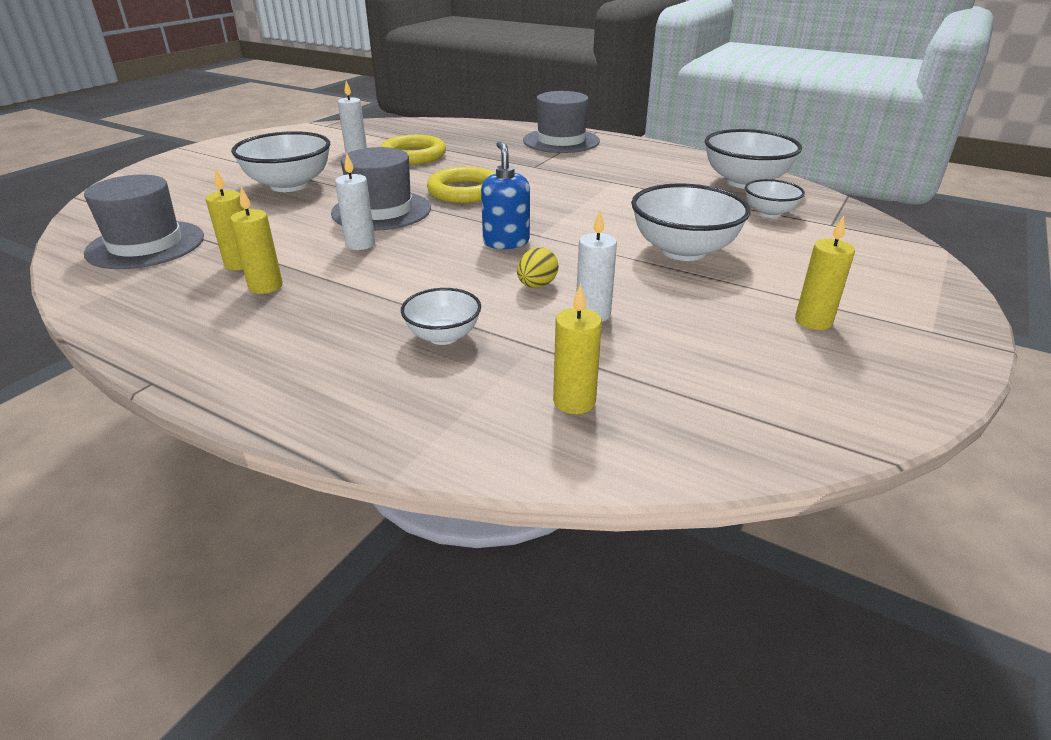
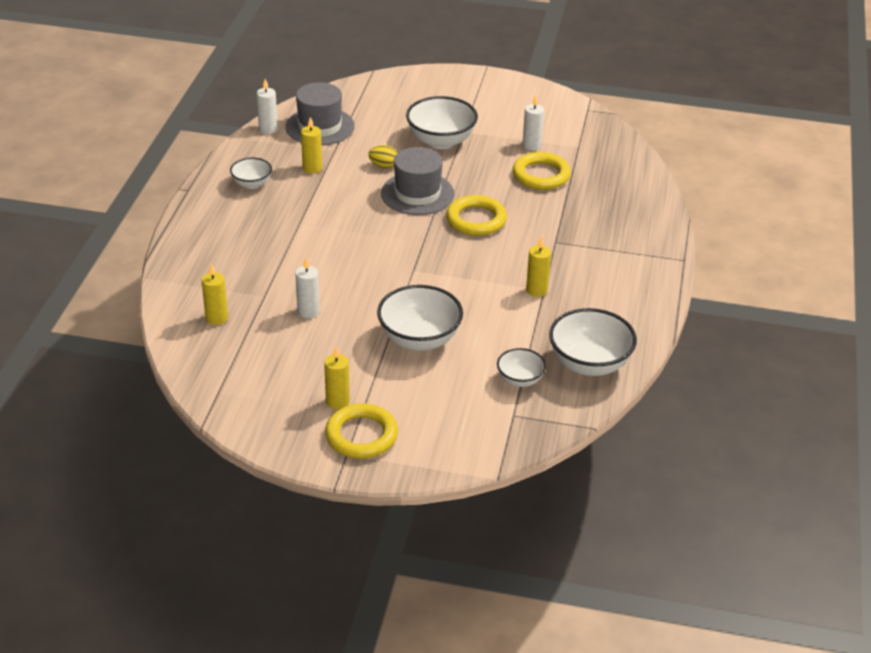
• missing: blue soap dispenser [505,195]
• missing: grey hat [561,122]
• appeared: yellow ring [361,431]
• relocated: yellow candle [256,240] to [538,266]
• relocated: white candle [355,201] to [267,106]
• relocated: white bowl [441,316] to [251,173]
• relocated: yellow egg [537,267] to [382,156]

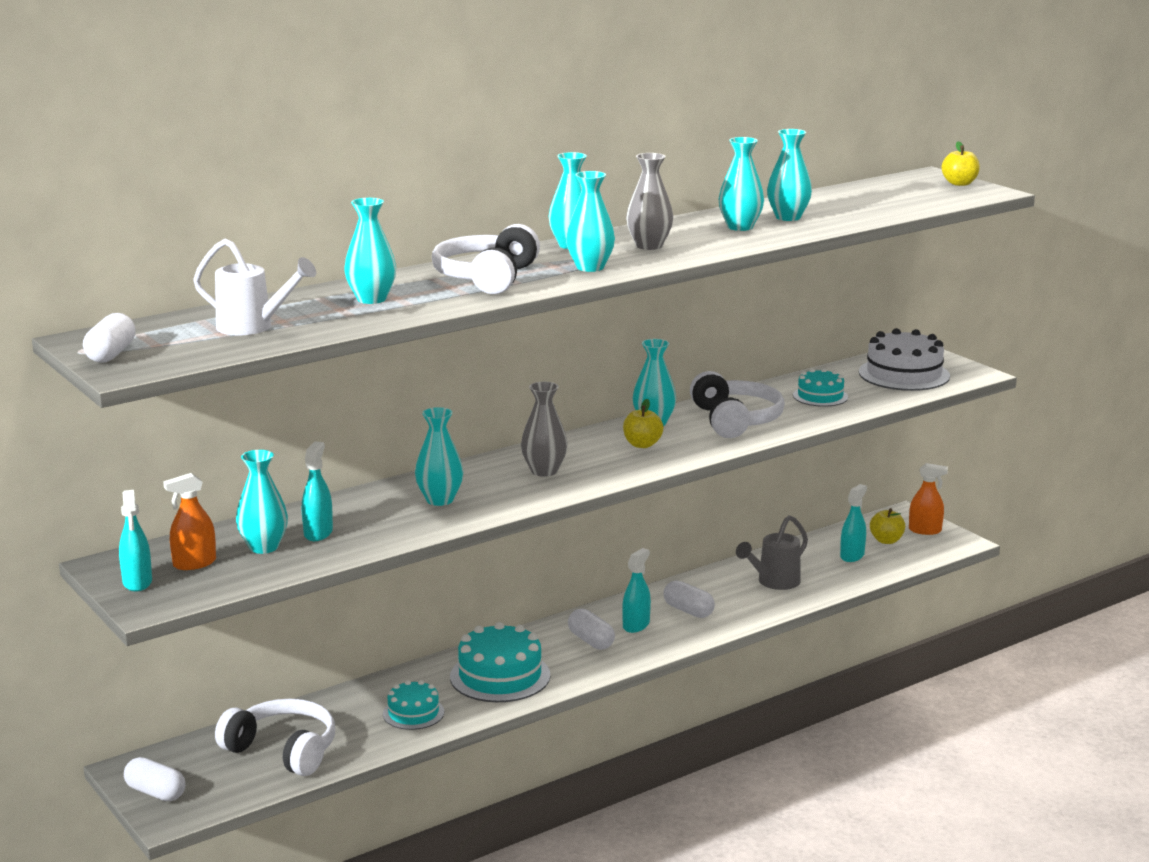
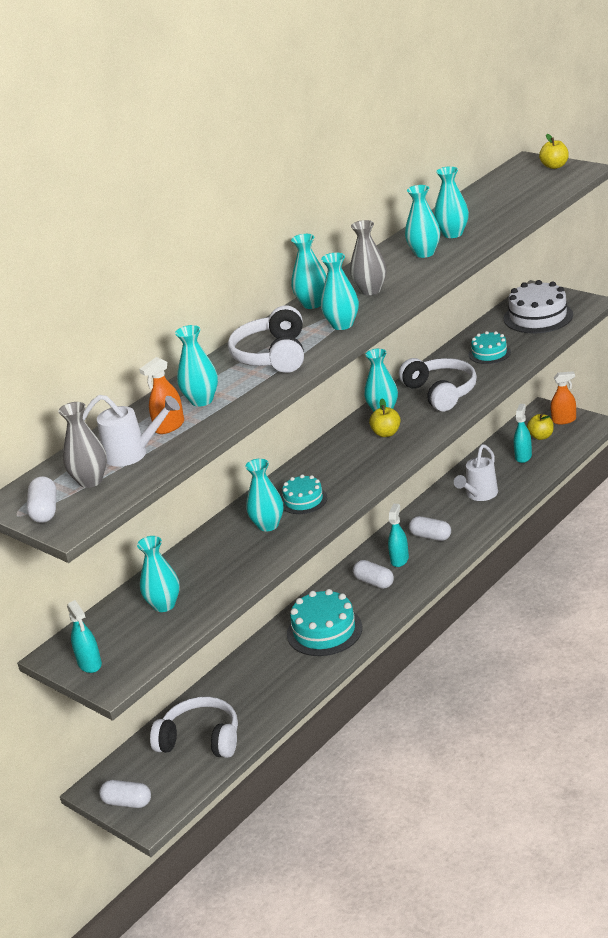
• missing: turquoise spray bottle [317,491]
• relocated: orange spray bottle [189,521] to [161,395]
• relocated: turquoise cake [413,705] to [304,494]
• relocated: grey vase [544,429] to [82,445]
• colour: grey watering can [772,552] to white watering can [476,472]

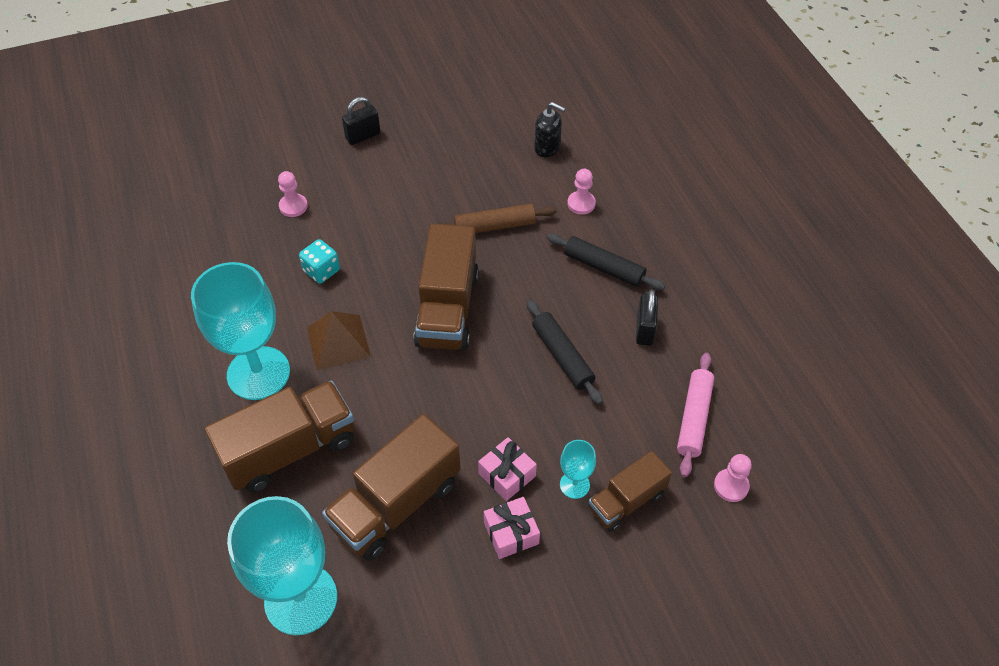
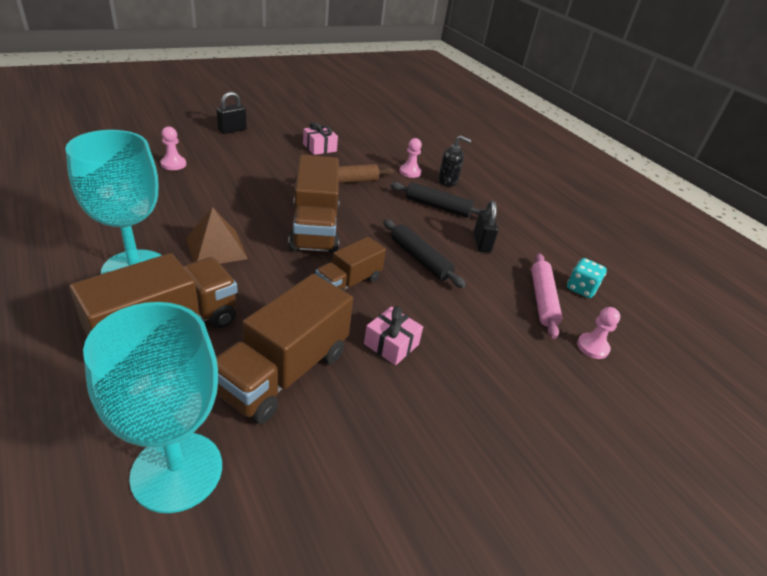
• missing: turquoise goblet [578,469]
• relocated: turquoise dice [319,261] to [587,278]
• relocated: pink gift [512,528] to [320,138]
• relocated: black soap dispenser [549,129] to [455,161]
• relocated: brown truck [630,491] to [350,264]

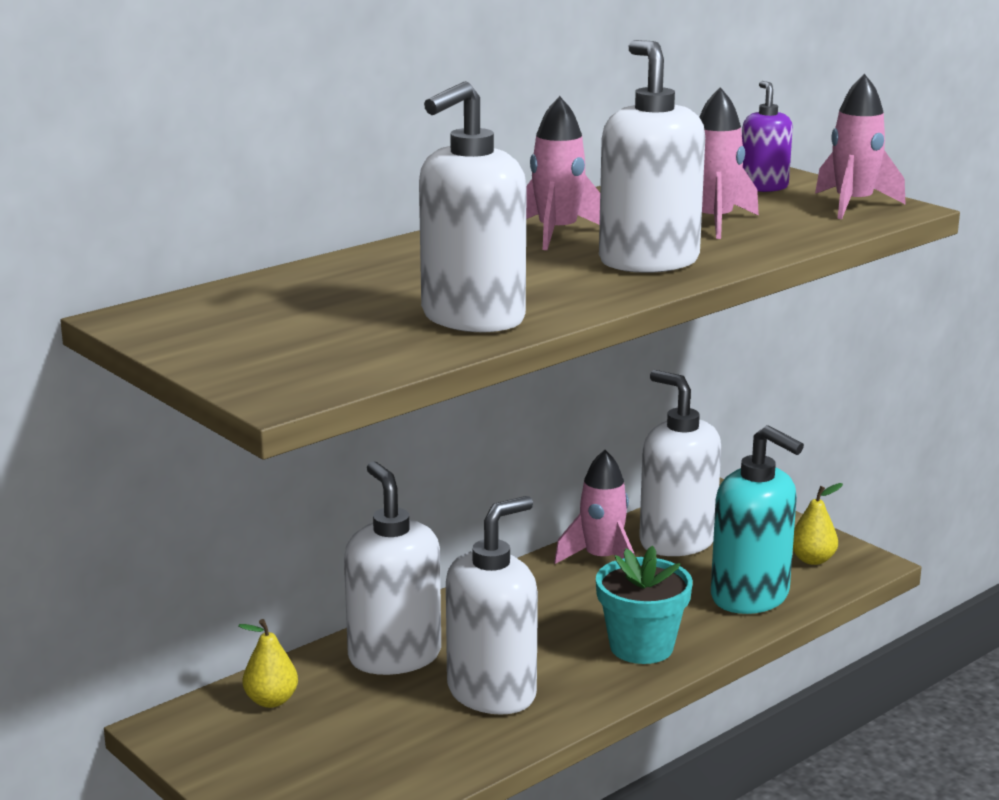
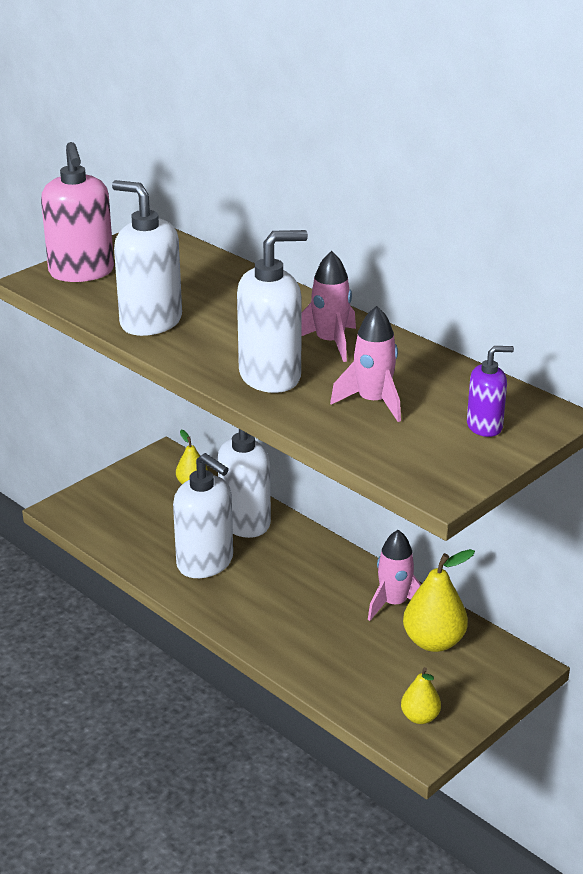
• missing: turquoise flower pot [644,605]
• missing: turquoise soap dispenser [757,519]
• missing: pink rocket [860,146]
• appeared: pink soap dispenser [77,212]
• exchanged: white soap dispenser [680,463] to yellow pear [439,600]

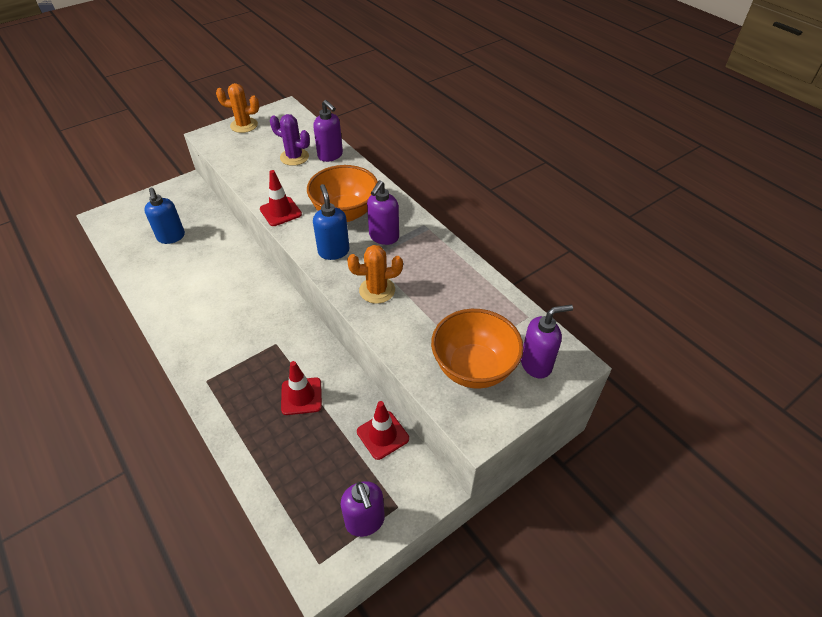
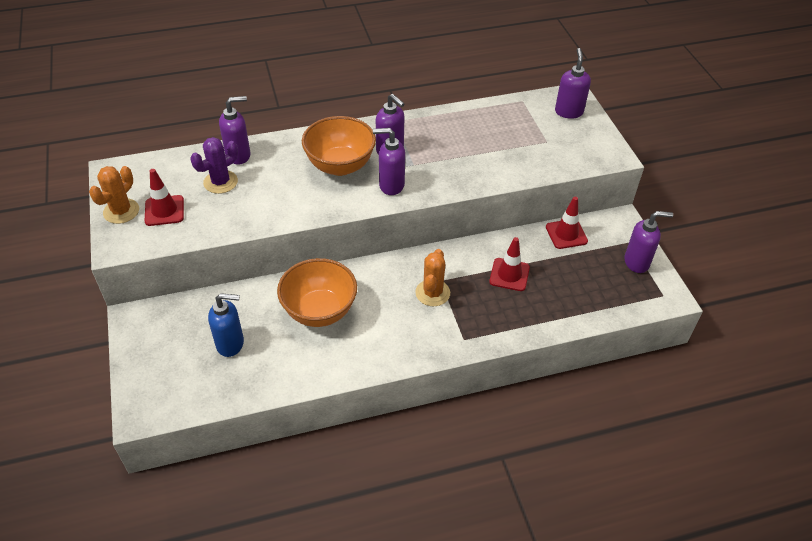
• relocated: red traffic cone [281,198] to [164,197]
• relocated: orange cactus [375,274] to [432,277]
• relocated: orange bowl [477,349] to [317,292]
• colour: blue soap dispenser [331,222] to purple soap dispenser [389,161]

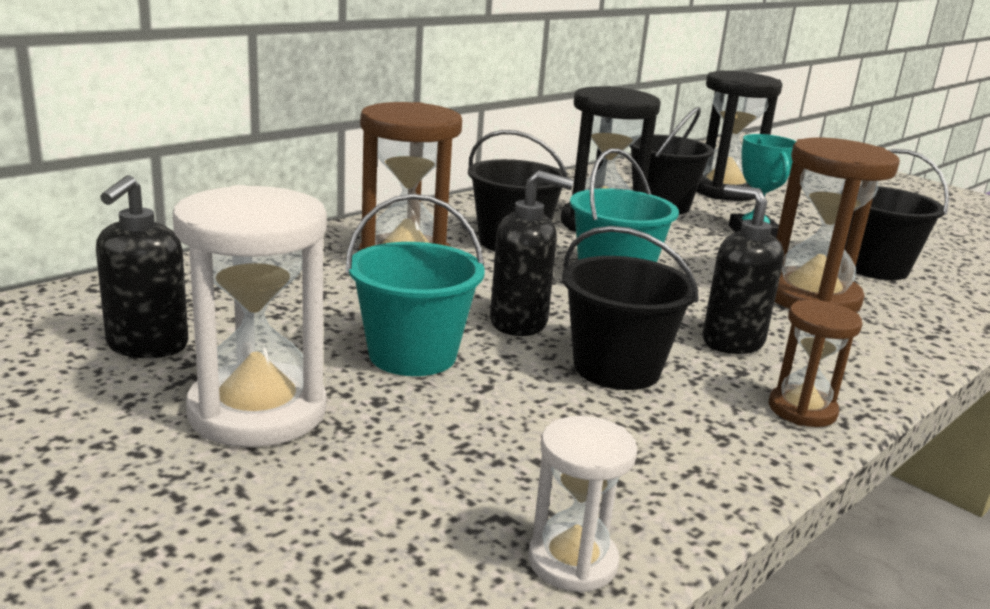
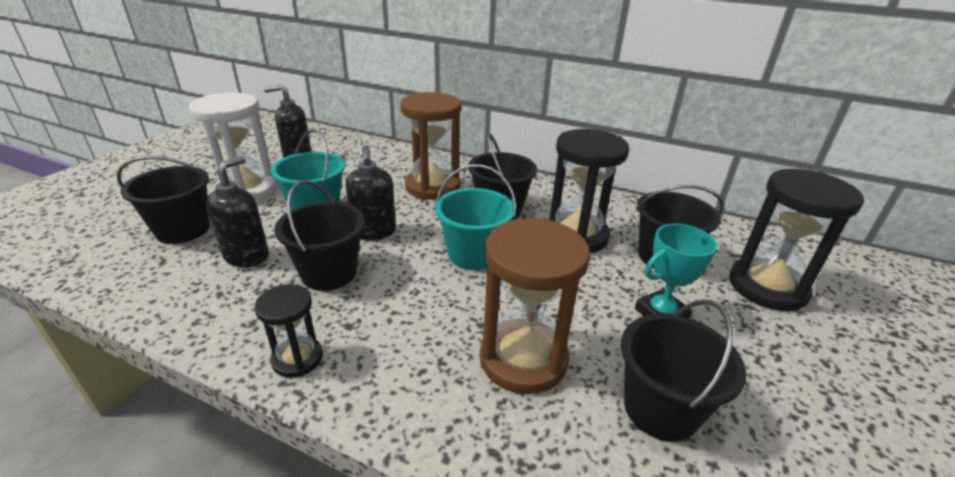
• missing: white hourglass [583,504]
• appeared: black bucket [163,200]
• relocated: black soap dispenser [743,269] to [237,211]
• colour: brown hourglass [815,363] to black hourglass [288,331]

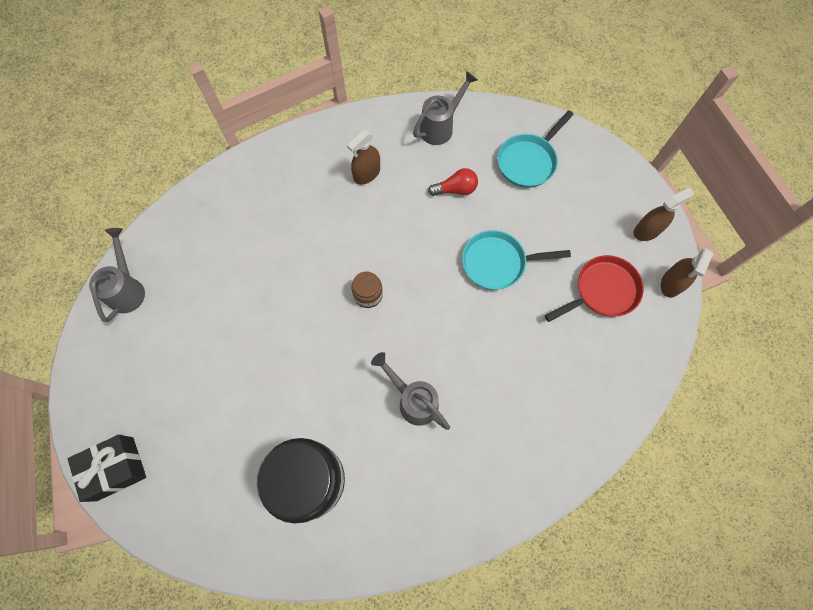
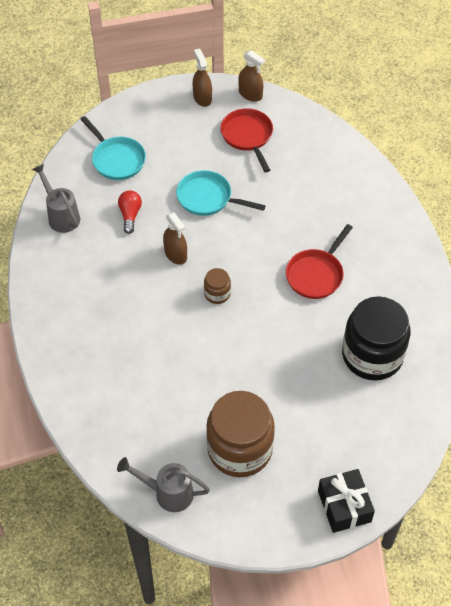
• appeared: brown jar [240,434]
• relocated: brown spray bottle [363,157] to [175,238]
• exchanged: grey watering can [410,391] to red pan [319,261]
• spun: turquoise pan [516,260] = [221,193] 105 degrees clockwise

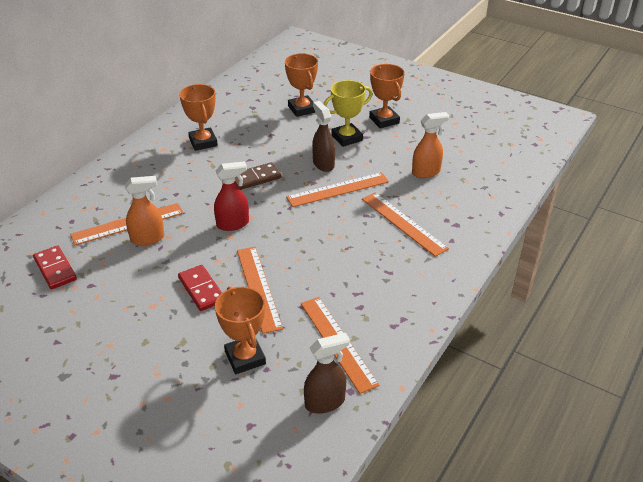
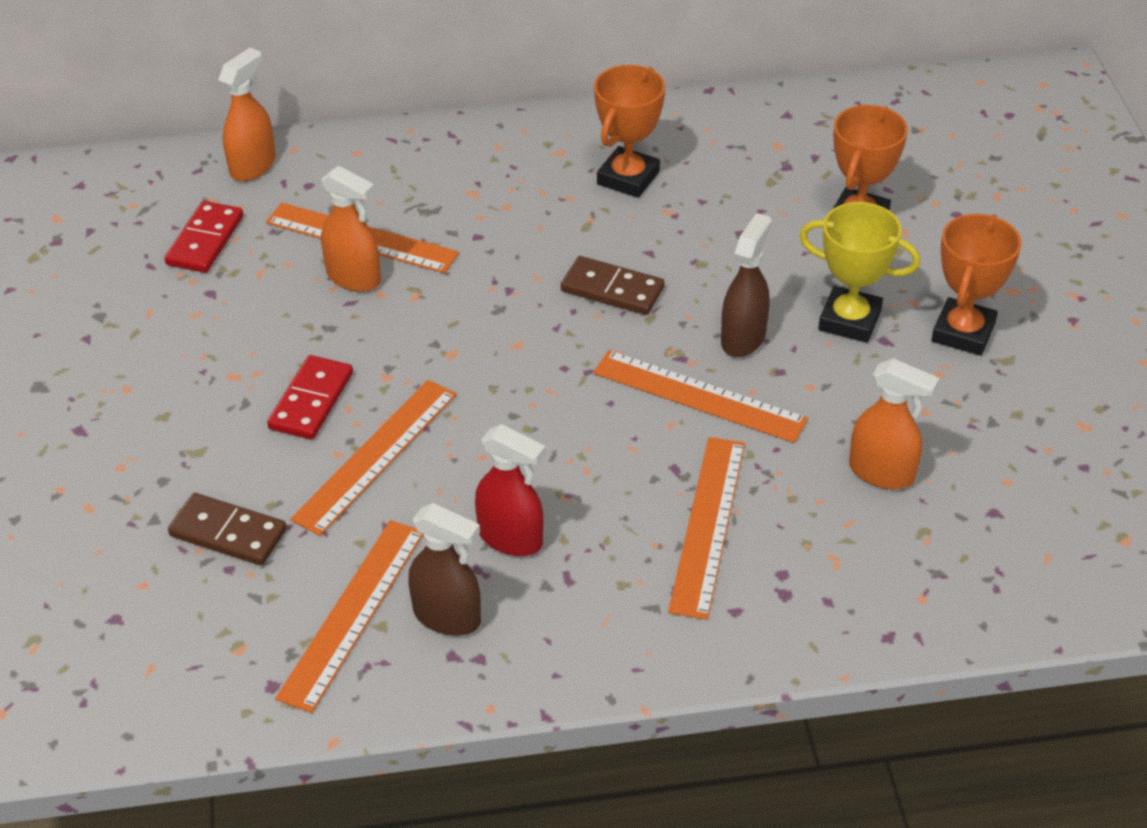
• appeared: orange spray bottle [247,114]
• relocated: red spray bottle [231,196] to [510,490]
• relocated: brown spray bottle [327,373] to [444,569]
• exchanged: orange trophy [240,330] to brown domino [227,529]

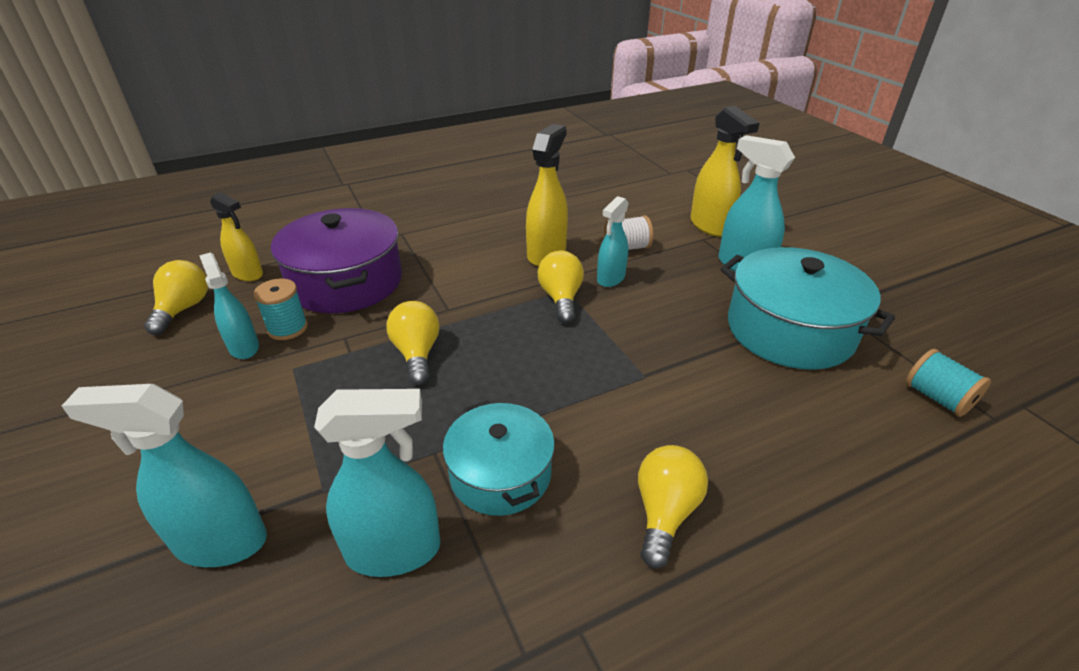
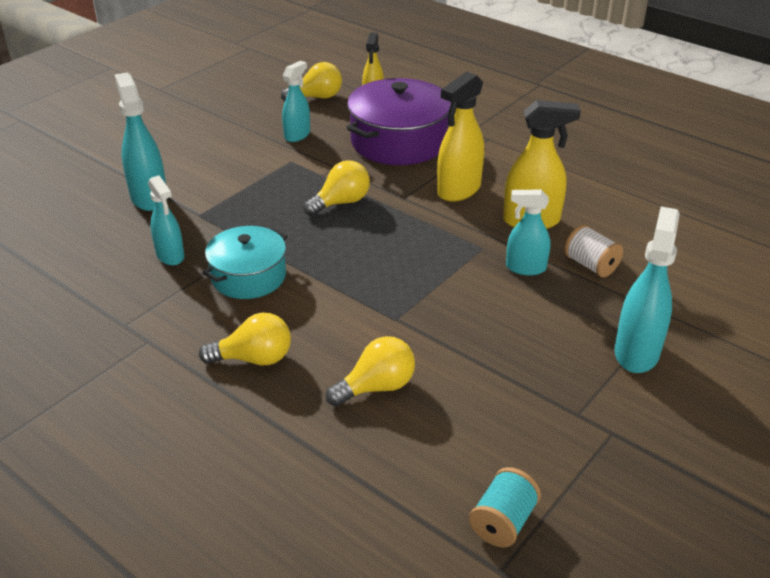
• missing: turquoise spool [280,309]
• missing: turquoise pot [807,308]
• relocated: yellow light bulb [561,287] to [370,371]
• relocated: yellow spray bottle [725,171] to [460,136]
• size: turquoise spray bottle [377,483] = [166,220] x0.66

